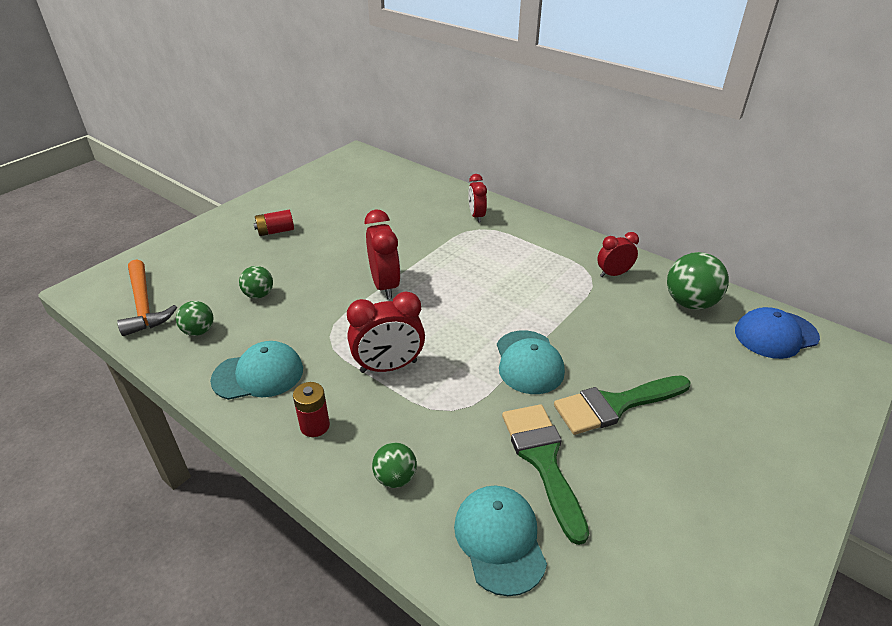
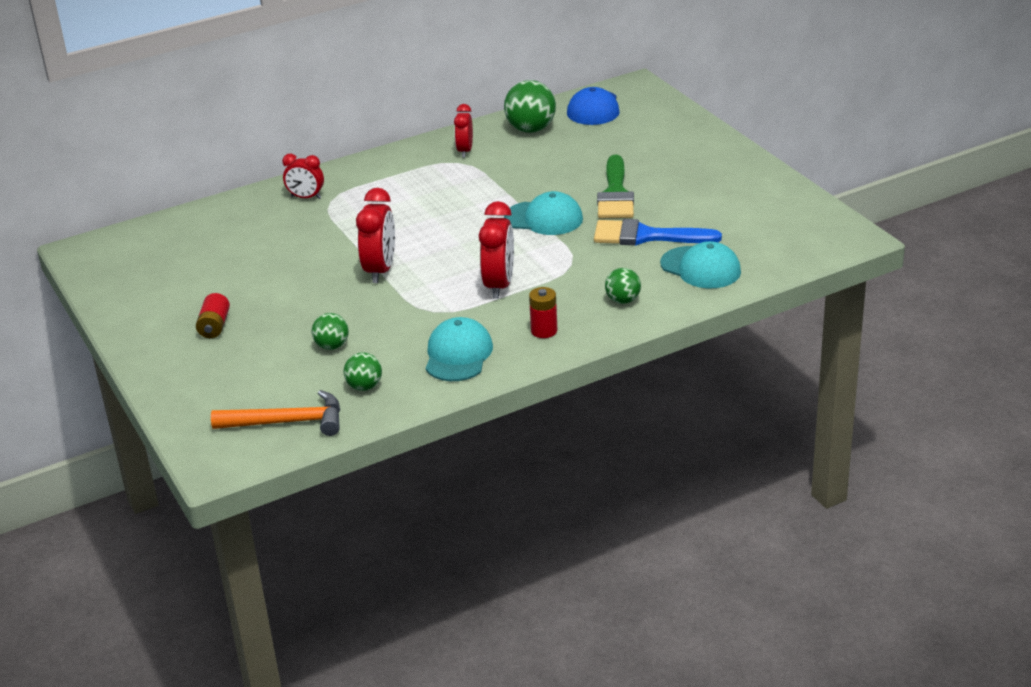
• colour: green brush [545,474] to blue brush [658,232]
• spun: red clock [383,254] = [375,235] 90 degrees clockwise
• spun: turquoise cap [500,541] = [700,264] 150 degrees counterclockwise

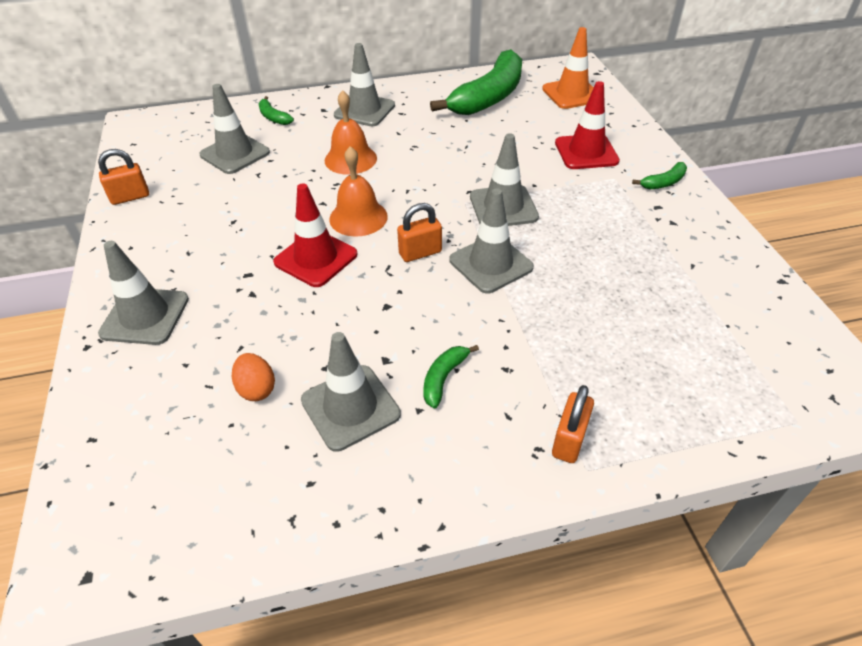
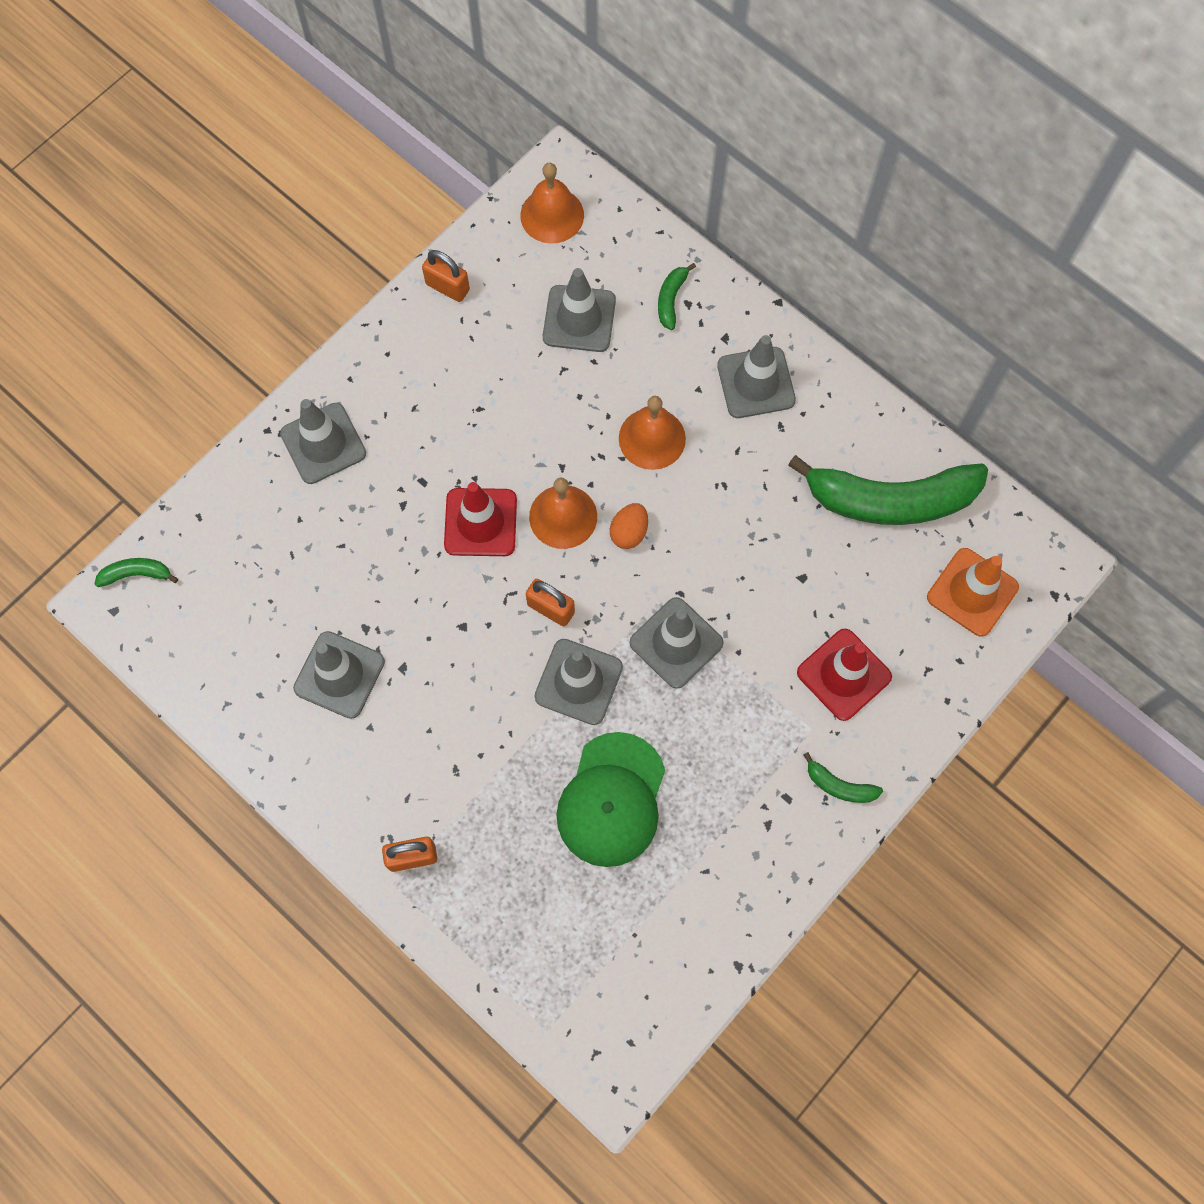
• appeared: orange bell [552,203]
• appeared: green cap [610,799]
• relocated: orange egg [253,377] to [629,526]
• relocated: green banana [451,376] to [136,572]

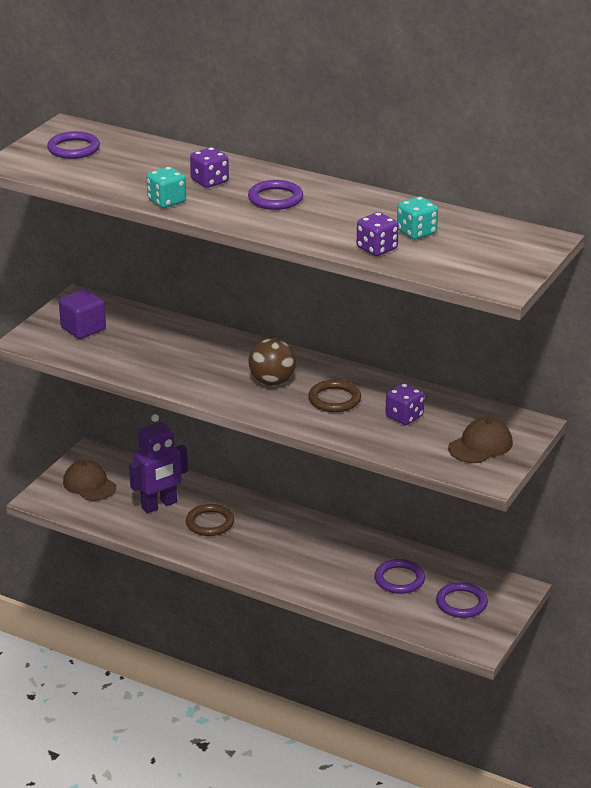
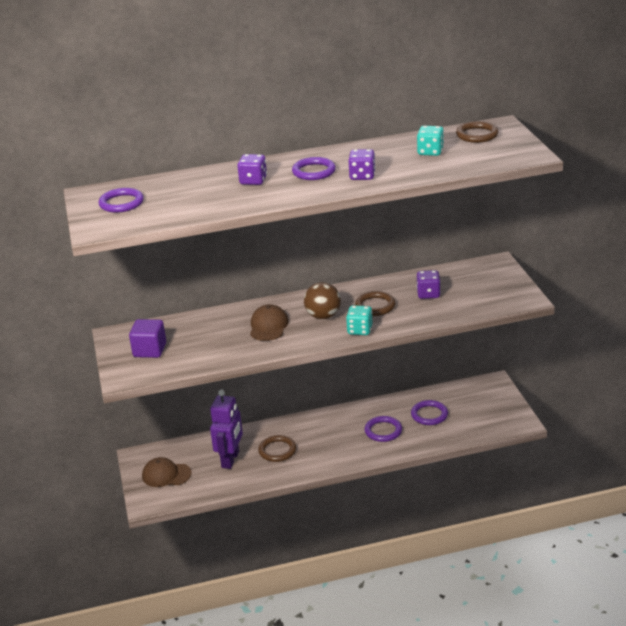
• appeared: brown ring [477,132]
• relocated: turquoise dice [166,187] to [359,320]
• relocated: purple dice [378,234] to [362,164]
• relocated: purple ring [462,600] to [383,429]
• relocated: brown cap [480,440] to [269,322]

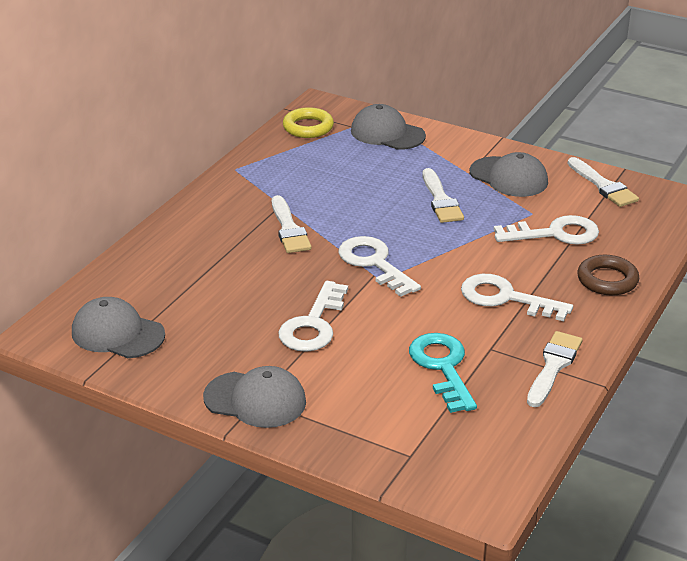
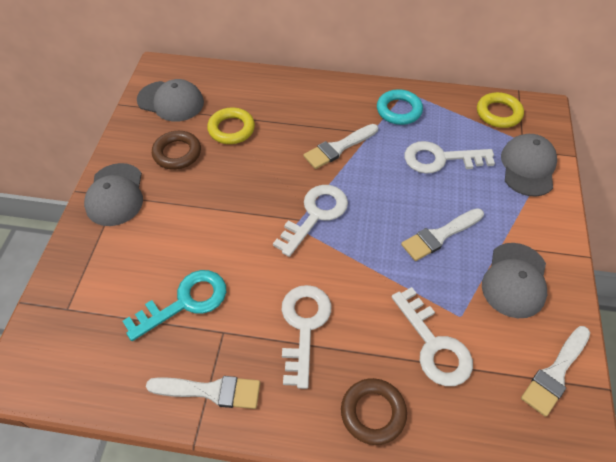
• appeared: brown ring [176,150]
• appeared: yellow ring [231,125]
• appeared: turquoise ring [400,107]
• relocated: white key [313,316] to [450,157]
• spun: grey cap [118,327] = [170,100] 105 degrees clockwise

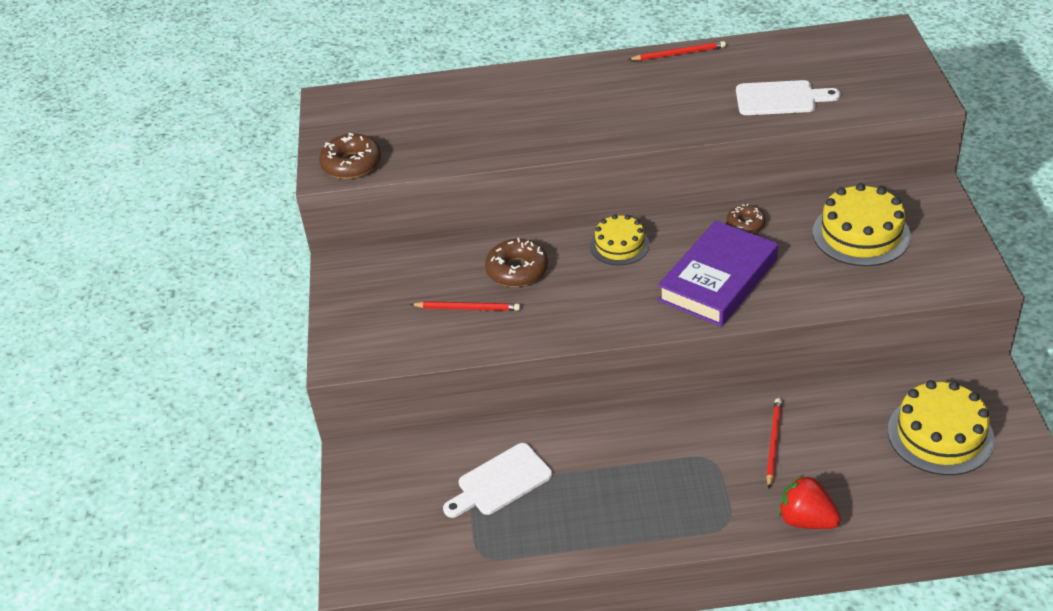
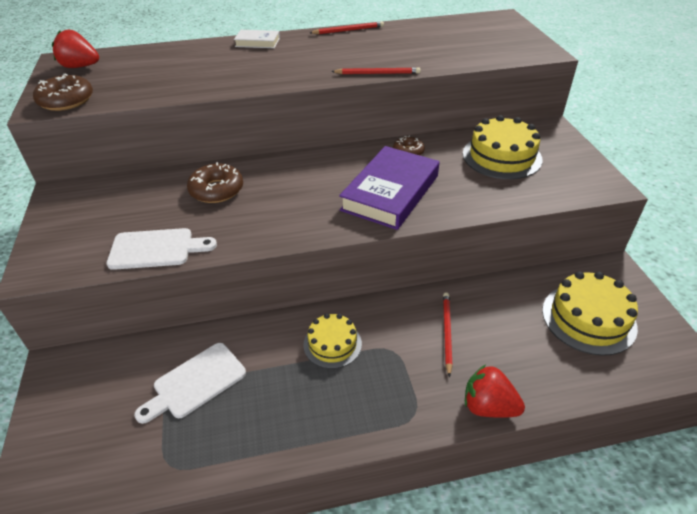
• appeared: red strawberry [75,49]
• appeared: white book [257,39]
• relocated: red pencil [465,306] to [376,70]
• relocated: yellow cake [620,239] to [332,341]
• relocated: white cutting board [788,97] to [162,249]

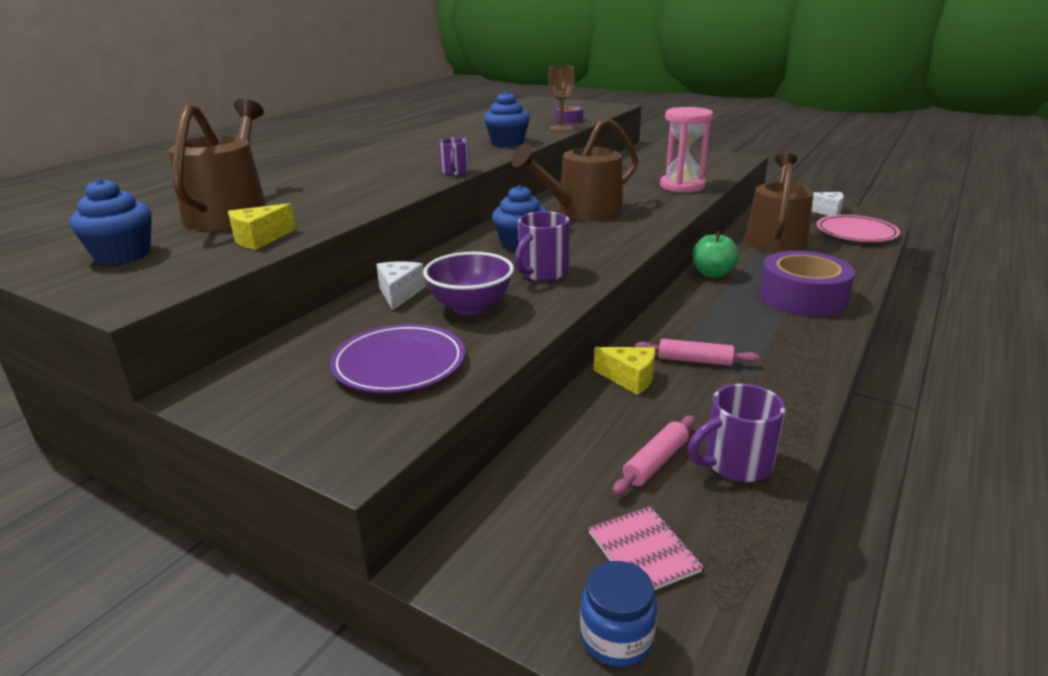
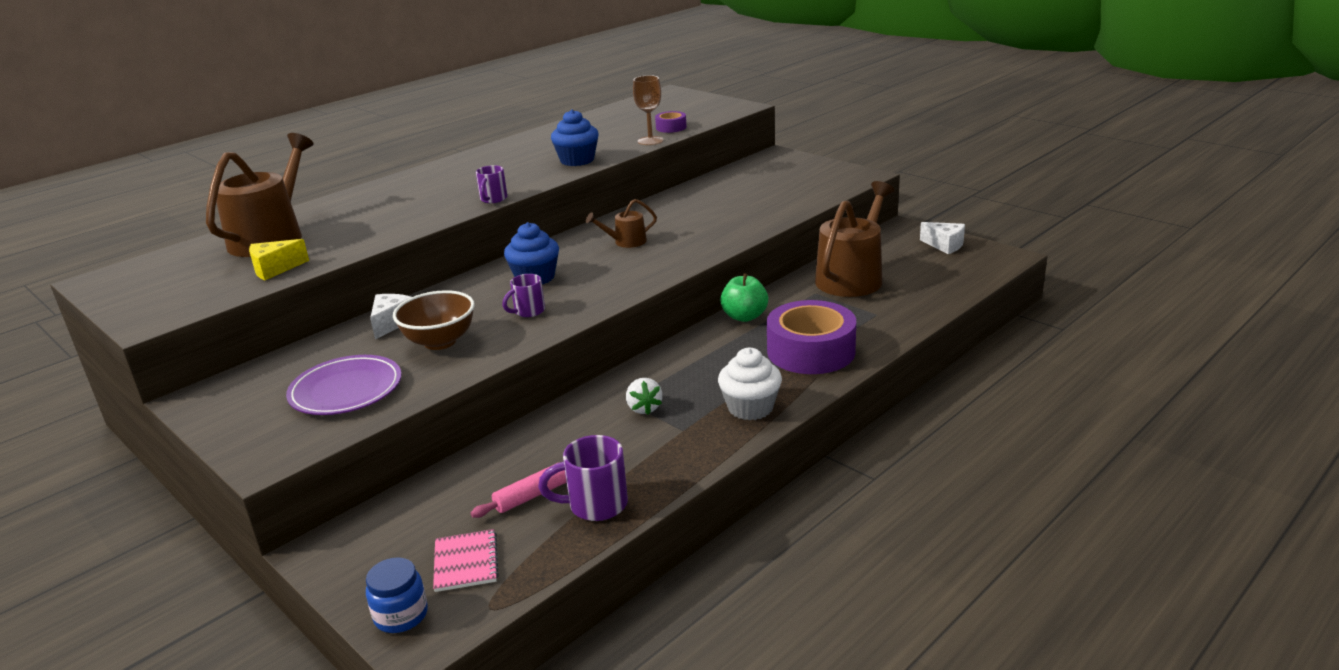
• missing: blue cupcake [111,221]
• missing: yellow cheese [624,371]
• missing: pink hourglass [686,150]
• missing: pink plate [858,228]
• appeared: white cupcake [750,384]
• exchanged: pink rolling pin [697,352] to white strawberry [644,396]
• colour: purple bowl [468,283] to brown bowl [434,320]
• size: brown watering can [574,169] = [621,223] x0.47
• size: purple mug [542,246] = [523,295] x0.65

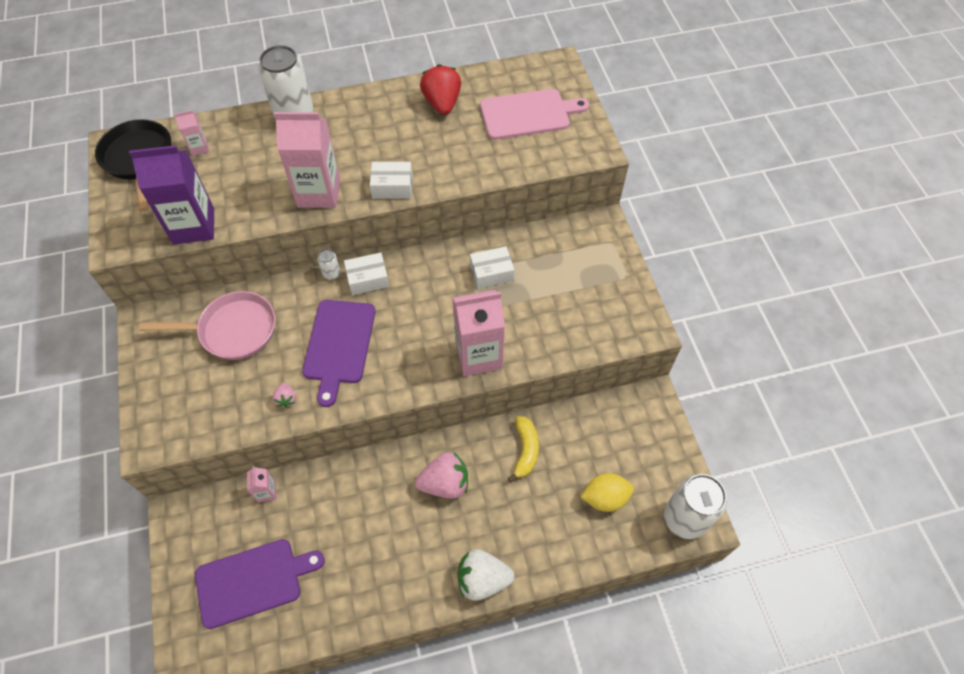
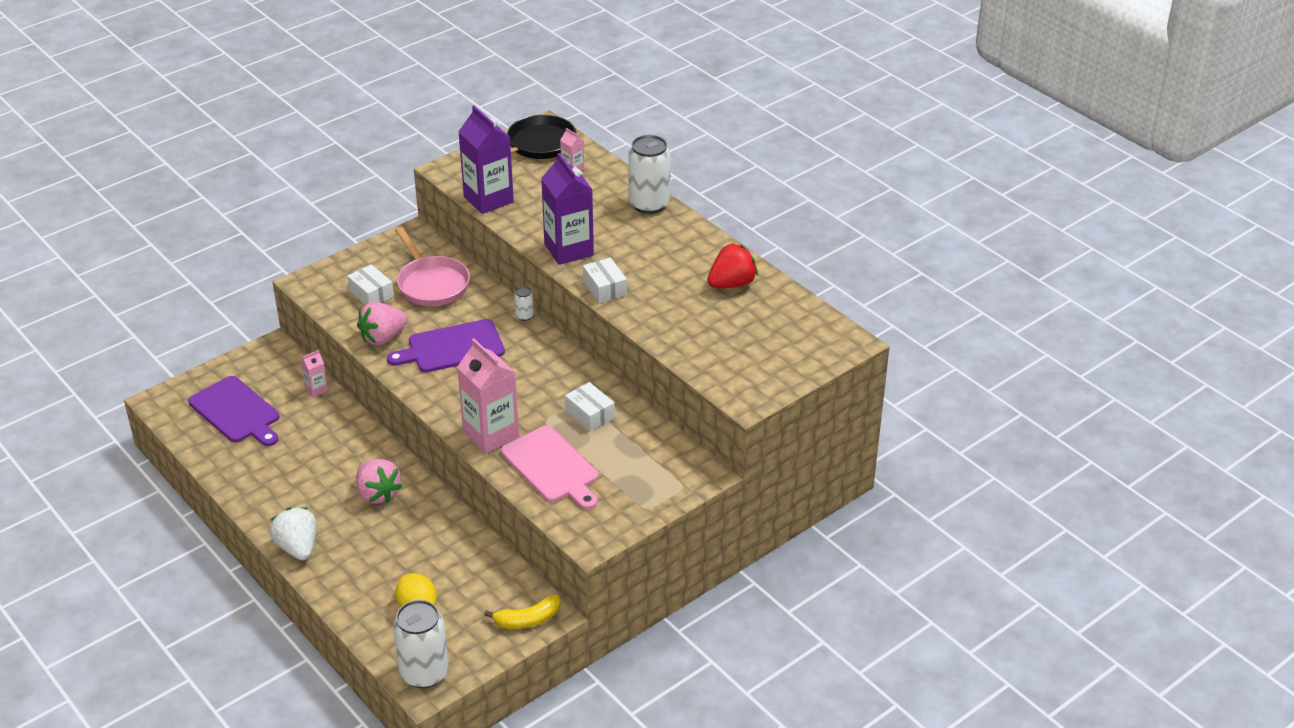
• relocated: white box [366,273] to [370,284]
• relocated: pink cutting board [534,114] to [549,467]
• relocated: yellow banana [523,449] to [522,611]
• colour: pink carton [307,160] to purple carton [567,209]
• size: pink strawberry [284,395] = [382,323] x2.05

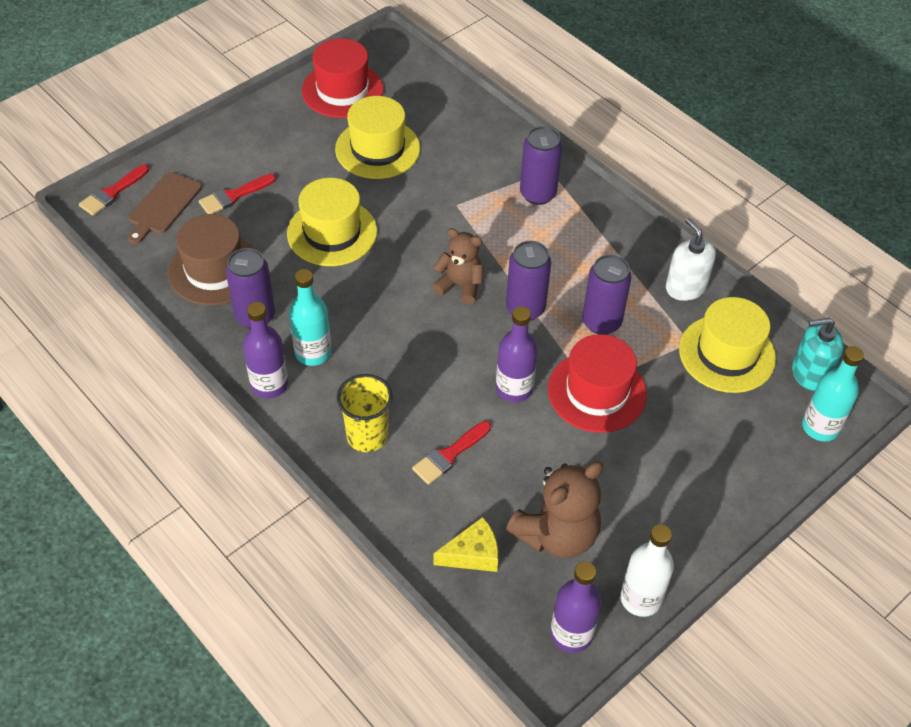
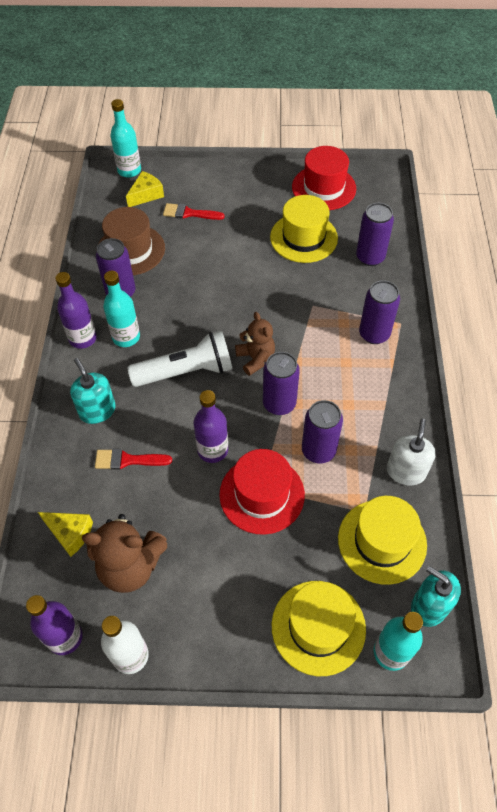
• appeared: white flashlight [179,358]
• appeared: purple can [375,234]
• relocated: yellow hat [332,222] to [319,628]
• exchanged: red brush [114,190] to turquoise bottle [125,138]
• exchanged: brown cutting board [165,208] to yellow cheese [145,189]
• exchanged: yellow cup [365,413] to turquoise soap dispenser [93,391]

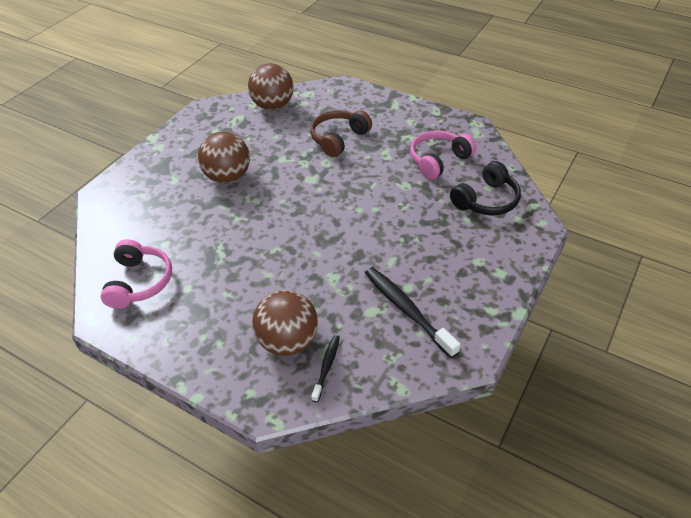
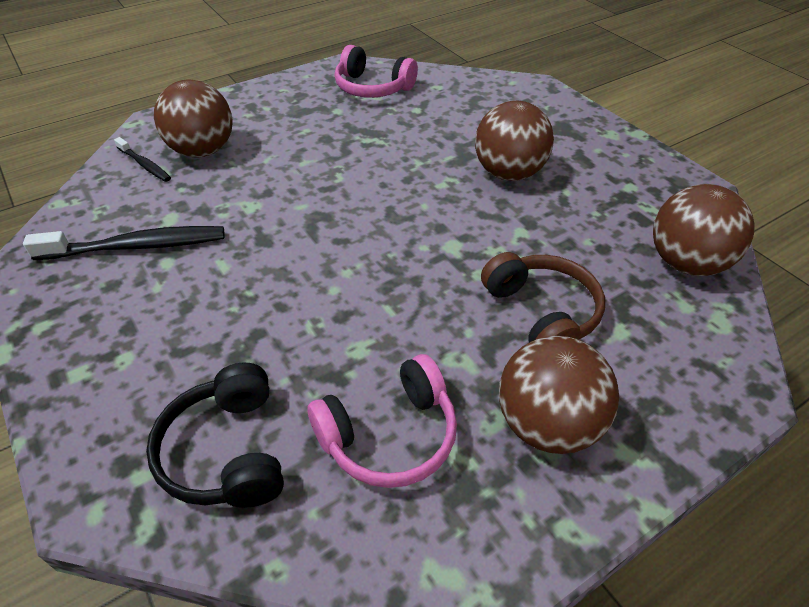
• appeared: brown ball [559,395]
• spun: pink headphones [443,155] = [382,421] 75 degrees clockwise

